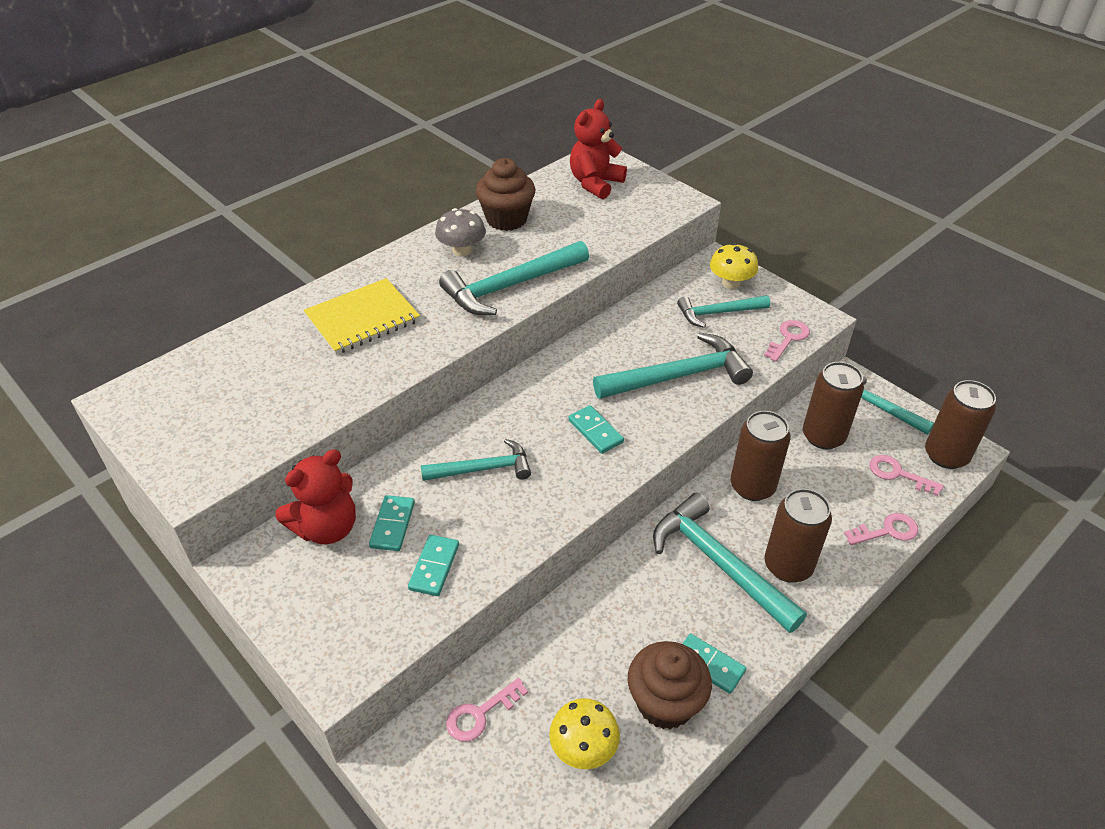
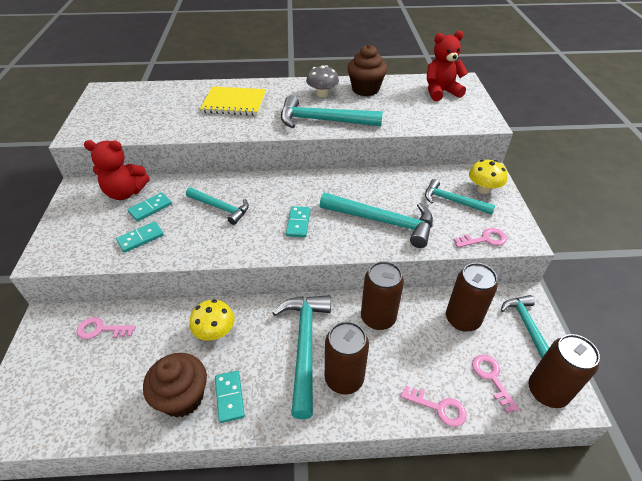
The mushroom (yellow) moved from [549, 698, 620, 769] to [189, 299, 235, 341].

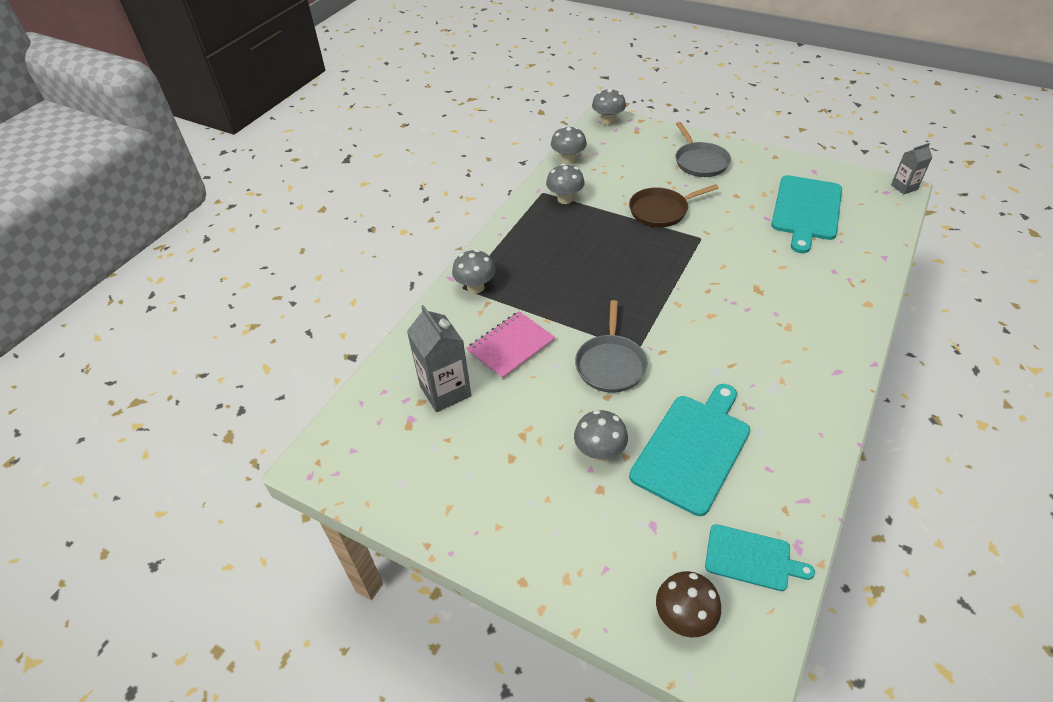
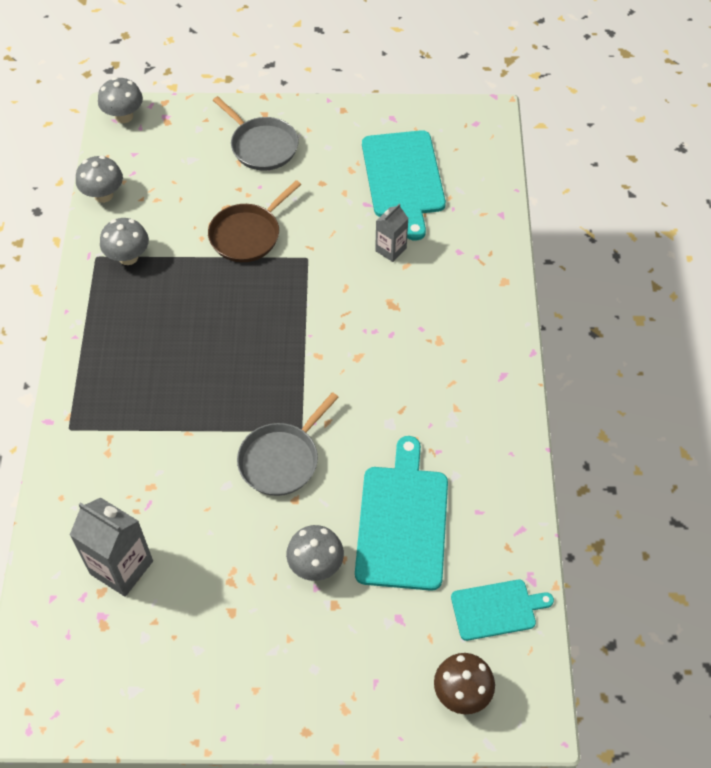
The mushroom (ash-grey) at [452, 249, 495, 294] disappeared.
The exercise book (pink) at [466, 311, 555, 380] disappeared.
The carton (ash-grey) moved from [891, 143, 933, 194] to [375, 203, 409, 262].
The frying pan (ash-grey) at [575, 300, 648, 393] turned 60 degrees clockwise.

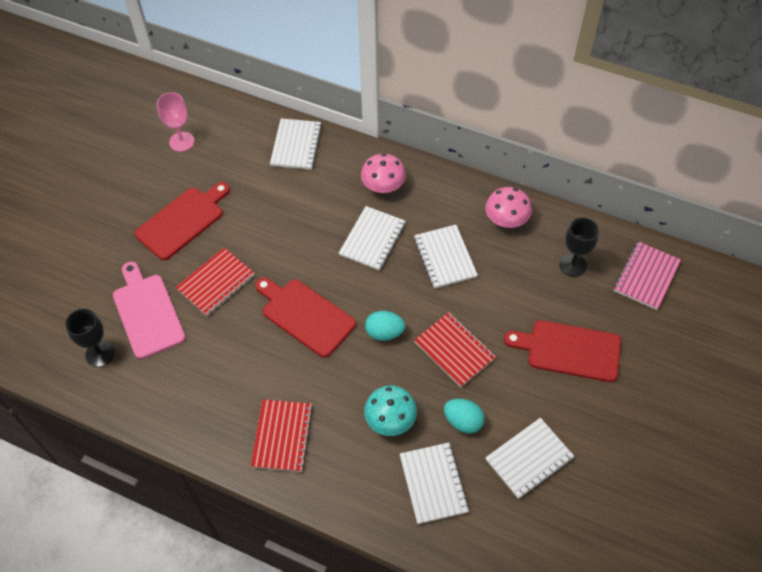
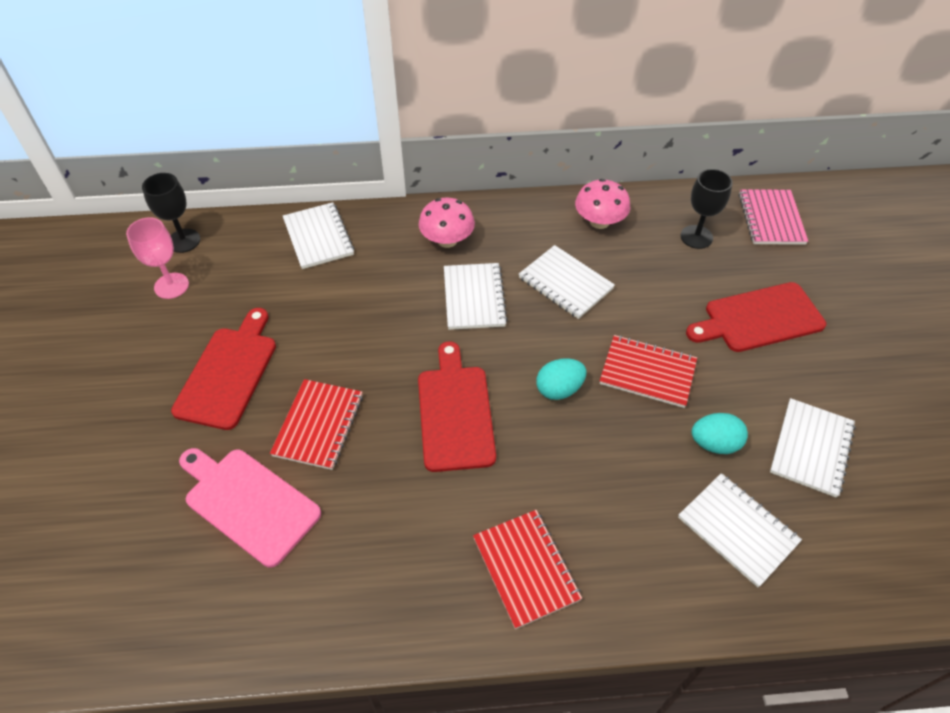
The mushroom (turquoise) at [364, 385, 417, 436] disappeared.
The wine glass (jet-black) moved from [65, 309, 115, 367] to [142, 173, 200, 253].
The cutting board (red) at [255, 277, 356, 358] turned 75 degrees clockwise.

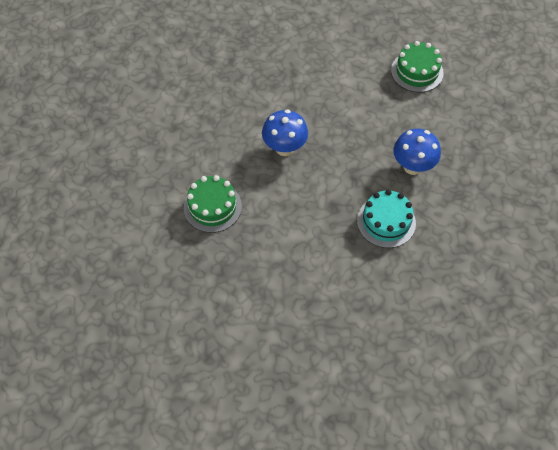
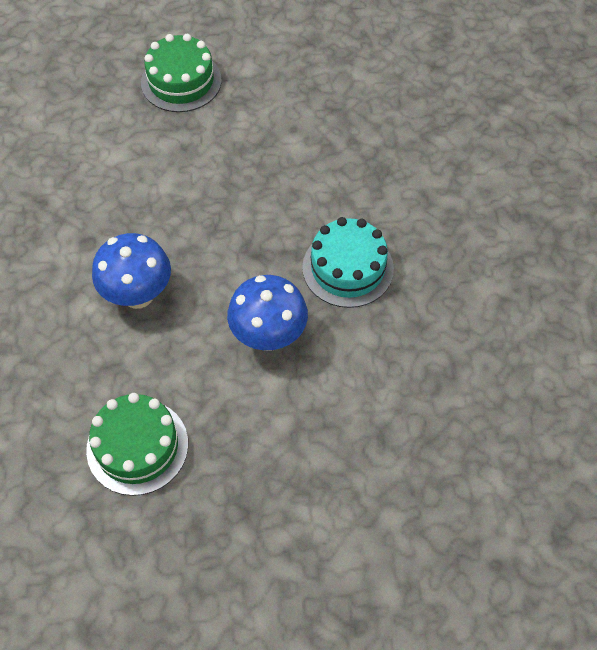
The mushroom (cobalt) moved from [393, 129, 441, 175] to [227, 275, 308, 351].

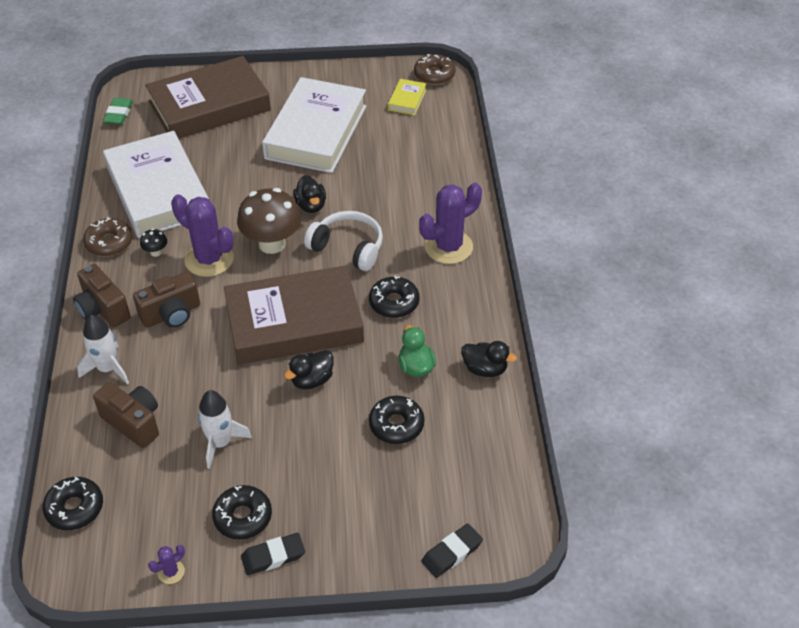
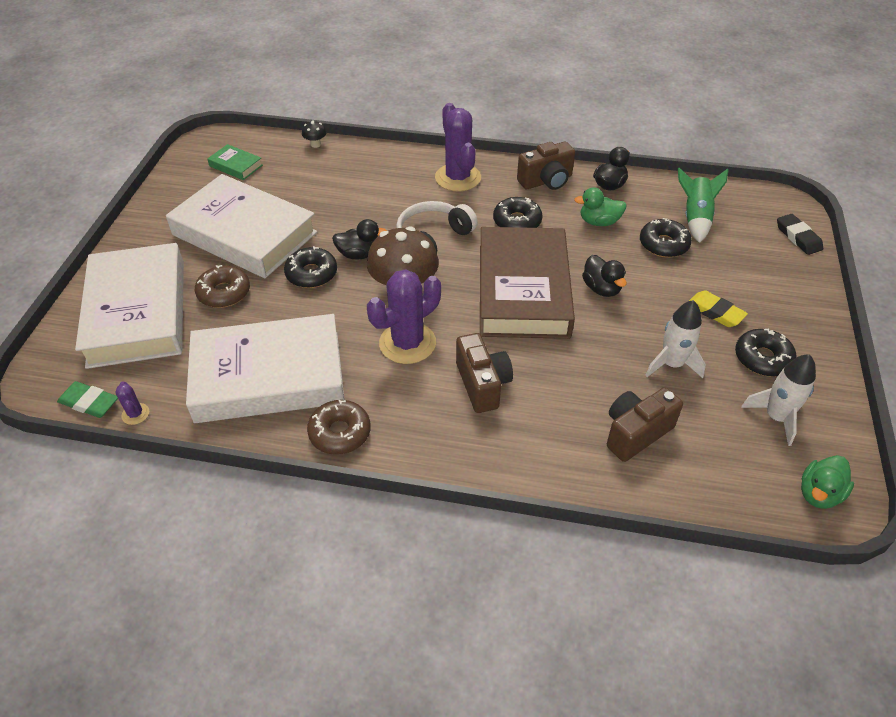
The eraser (jet-black) at [241, 533, 305, 575] disappeared.
The toy rocket (green) at [678, 168, 729, 243] appeared.
The eraser (yellow) at [689, 290, 748, 327] appeared.
The toy duck (green) at [801, 455, 854, 509] appeared.
The glazed donut (jet-black) moved from [43, 477, 103, 530] to [284, 246, 337, 288].
The compact camera (brown) moved from [73, 264, 131, 327] to [517, 142, 575, 190].
The toy rocket (pure white) moved from [77, 315, 129, 384] to [741, 354, 816, 446].
The mushroom (jet-black) moved from [140, 229, 167, 257] to [302, 121, 327, 148].
The cactus (purple) moved from [148, 545, 185, 584] to [116, 381, 149, 425].
The glazed donut (brown) moved from [414, 54, 455, 85] to [195, 265, 250, 308].
The book (brown) at [145, 56, 271, 139] became the book (pure white) at [75, 243, 184, 369].
The book (yellow) at [388, 79, 426, 115] became the book (green) at [207, 144, 263, 180].

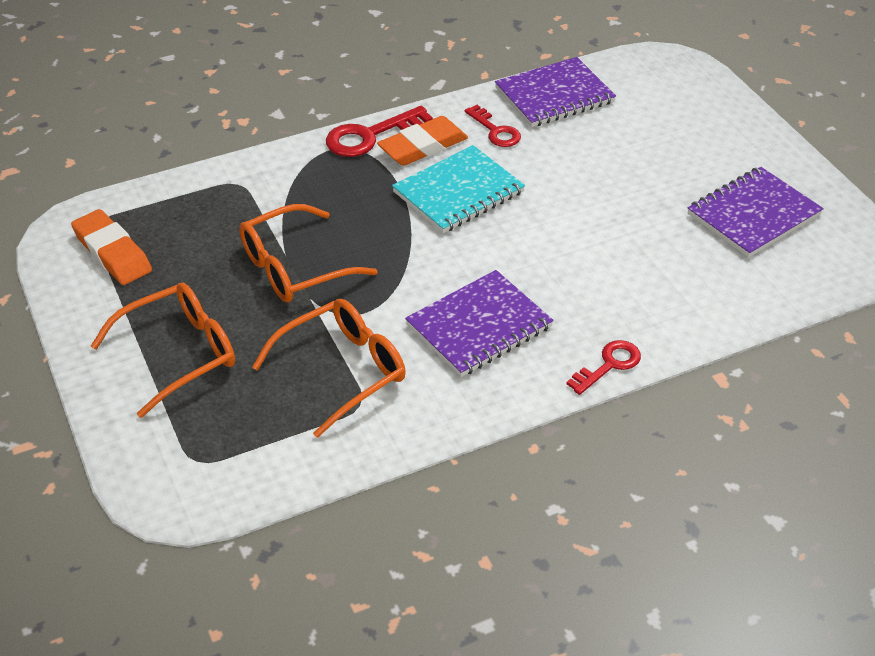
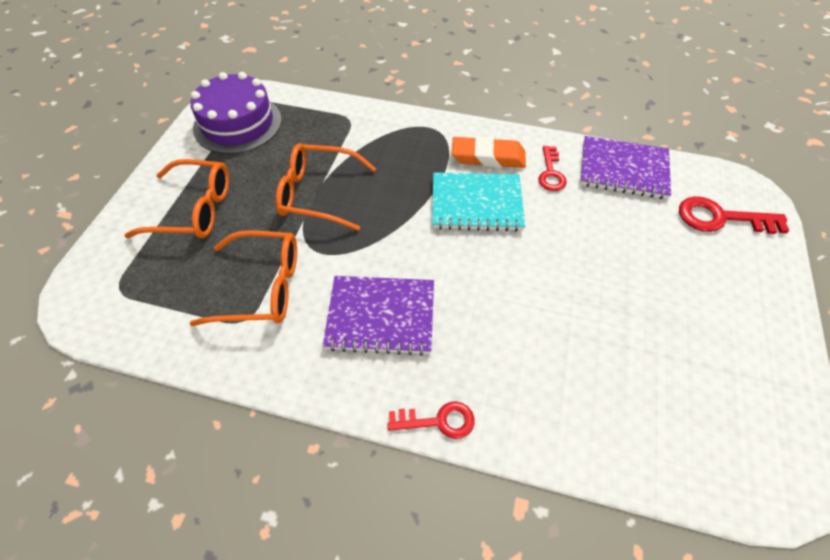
The exercise book (purple) at [688, 167, 824, 258] disappeared.
The door key (red) moved from [326, 106, 433, 157] to [679, 196, 789, 234].
The eraser (bright orange) at [71, 209, 152, 285] was replaced by the gateau (purple) at [190, 72, 282, 154].

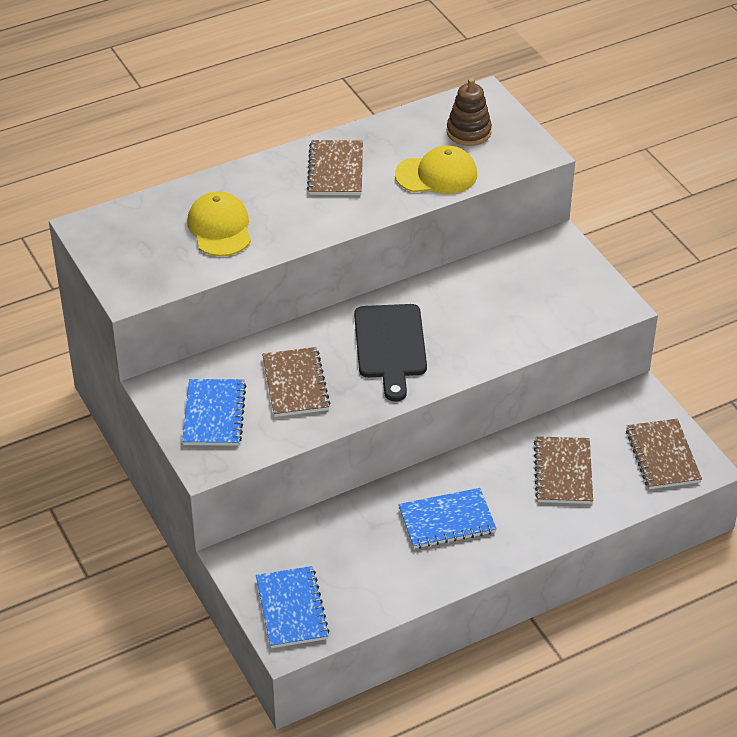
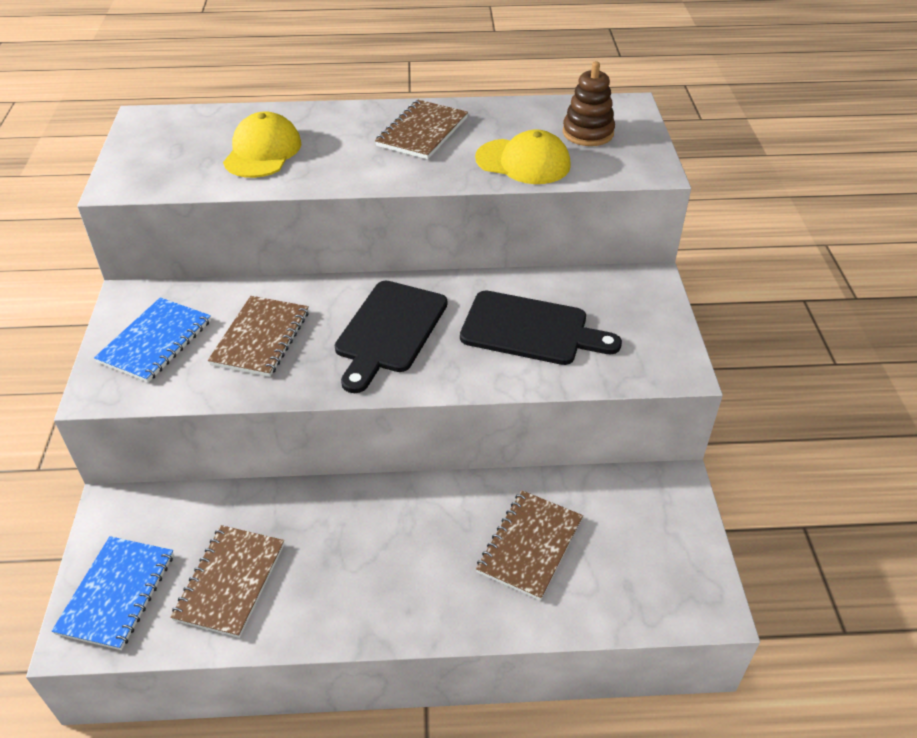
The exercise book (cobalt) at [399, 488, 497, 549] disappeared.
The cutting board (jet-black) at [460, 291, 622, 365] appeared.
The exercise book (brown) moved from [626, 419, 702, 489] to [170, 525, 284, 638].

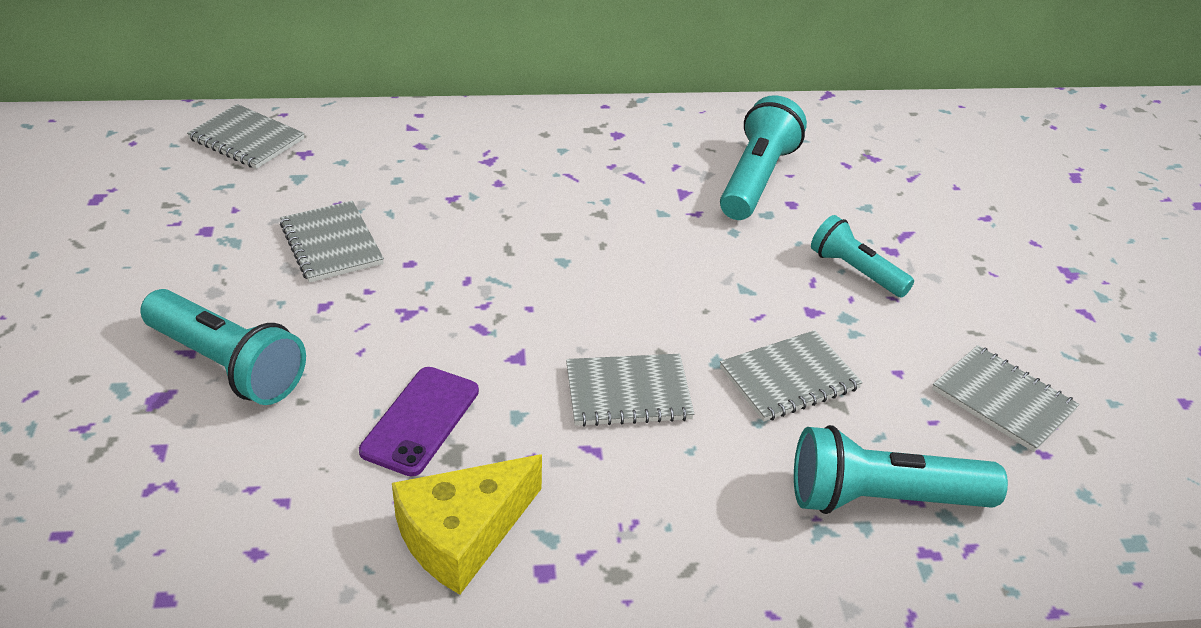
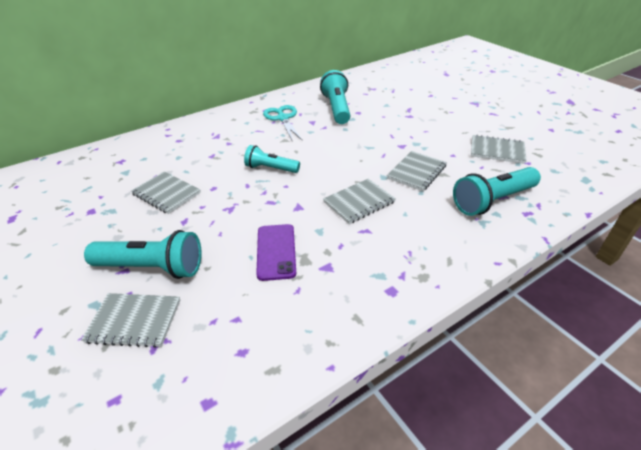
The piece of cheese (yellow) at [392, 454, 542, 595] disappeared.
The scissors (turquoise) at [263, 105, 302, 142] appeared.
The exercise book (ash-grey) moved from [187, 104, 305, 169] to [81, 293, 180, 348].
The pocket torch (turquoise) moved from [811, 215, 914, 298] to [244, 145, 300, 173].

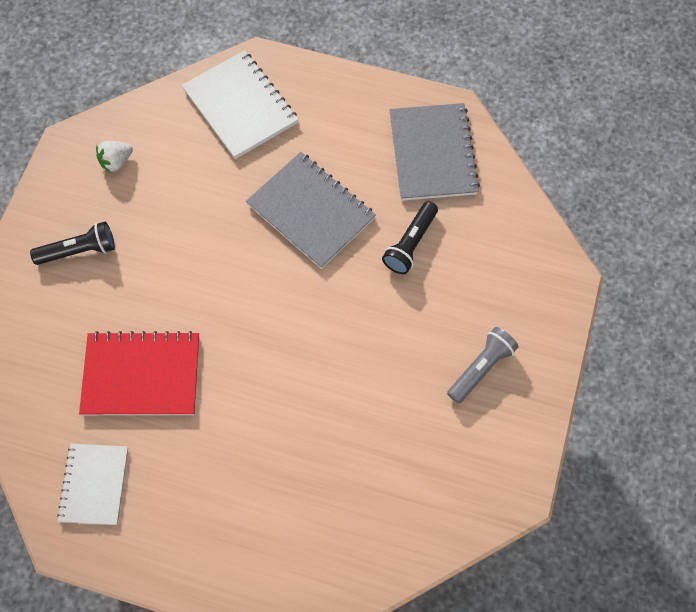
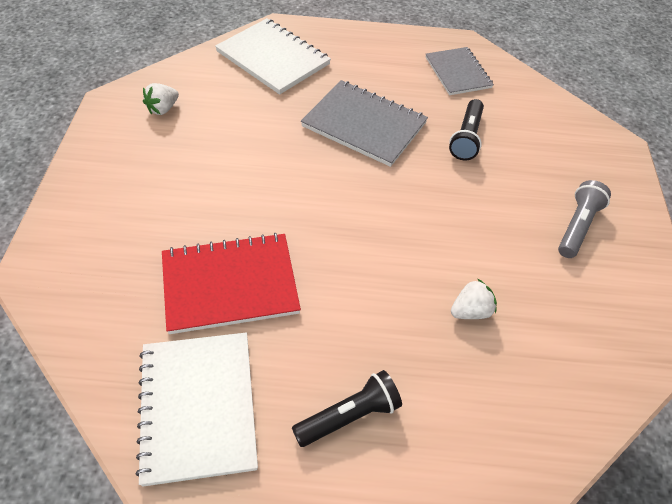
The berry (pure white) at [451, 279, 497, 319] appeared.
The pocket torch (jet-black) moved from [30, 222, 115, 265] to [292, 370, 402, 447].
The exercise book (pure white) at [57, 444, 128, 525] changed to 1.50 times the size.
The exercise book (ash-grey) at [389, 103, 480, 201] changed to 0.67 times the size.

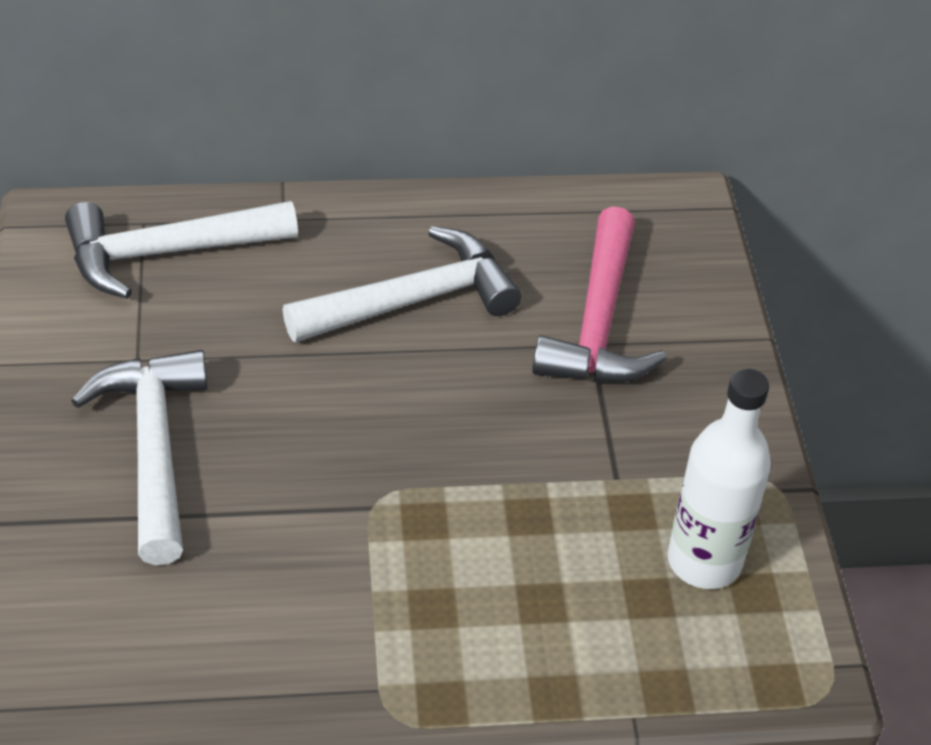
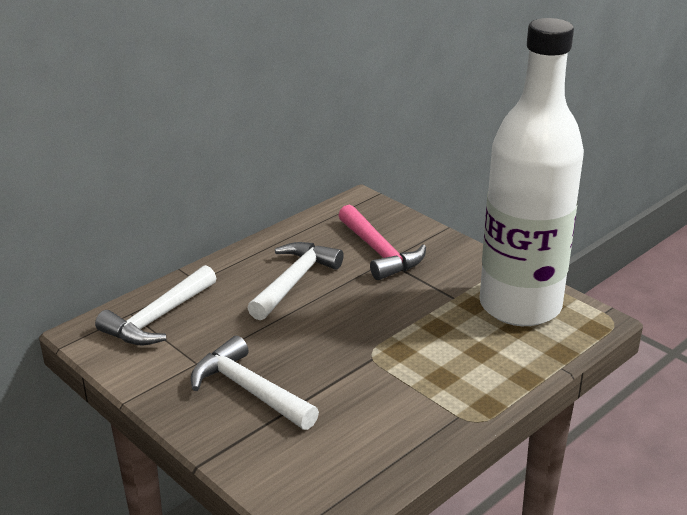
The drink bottle (pure white) at [667, 369, 771, 589] changed to 2.14 times the size.

